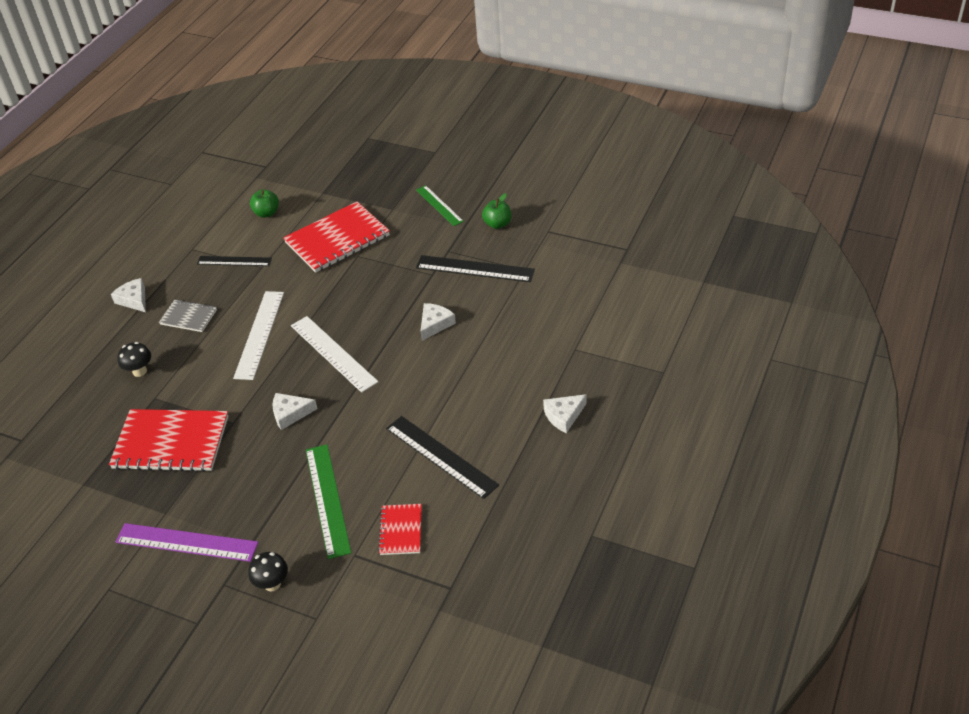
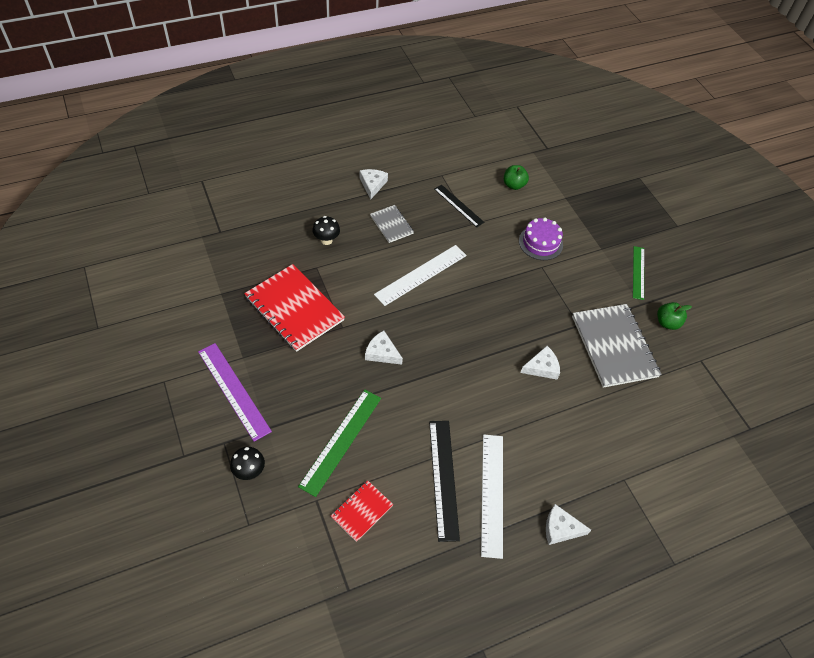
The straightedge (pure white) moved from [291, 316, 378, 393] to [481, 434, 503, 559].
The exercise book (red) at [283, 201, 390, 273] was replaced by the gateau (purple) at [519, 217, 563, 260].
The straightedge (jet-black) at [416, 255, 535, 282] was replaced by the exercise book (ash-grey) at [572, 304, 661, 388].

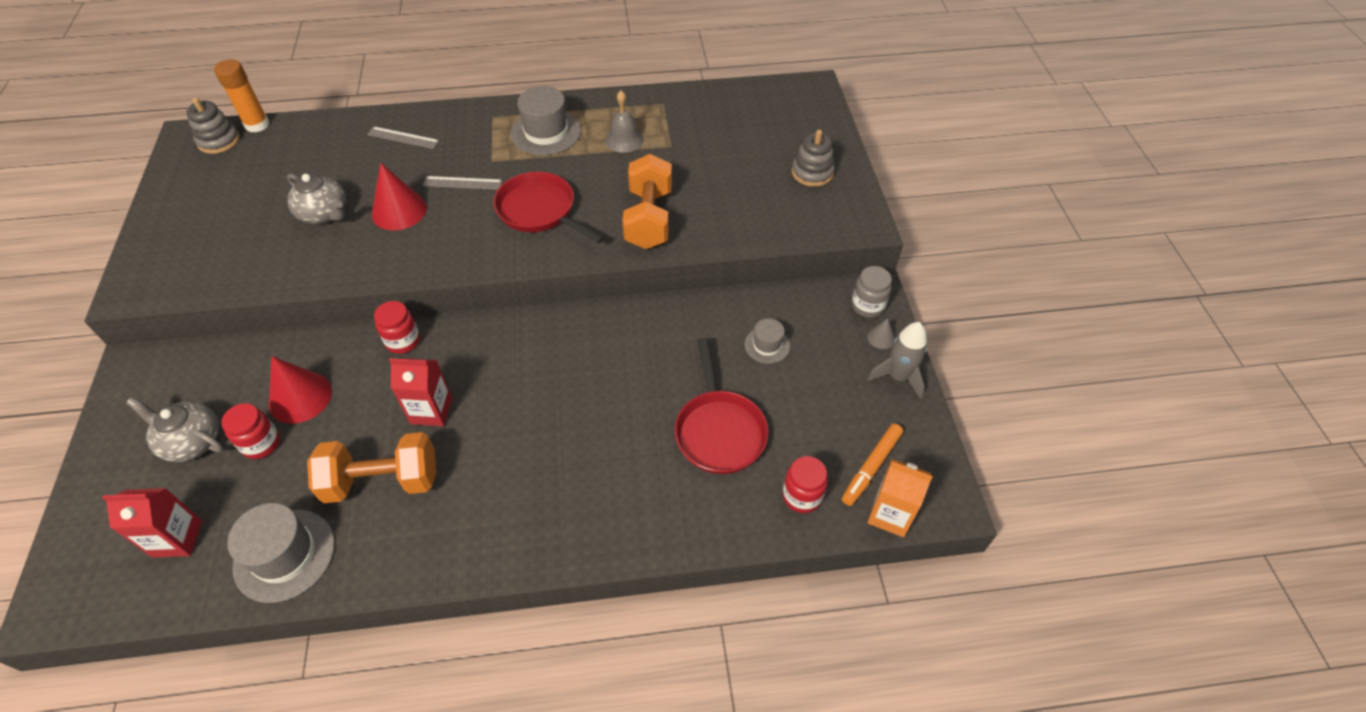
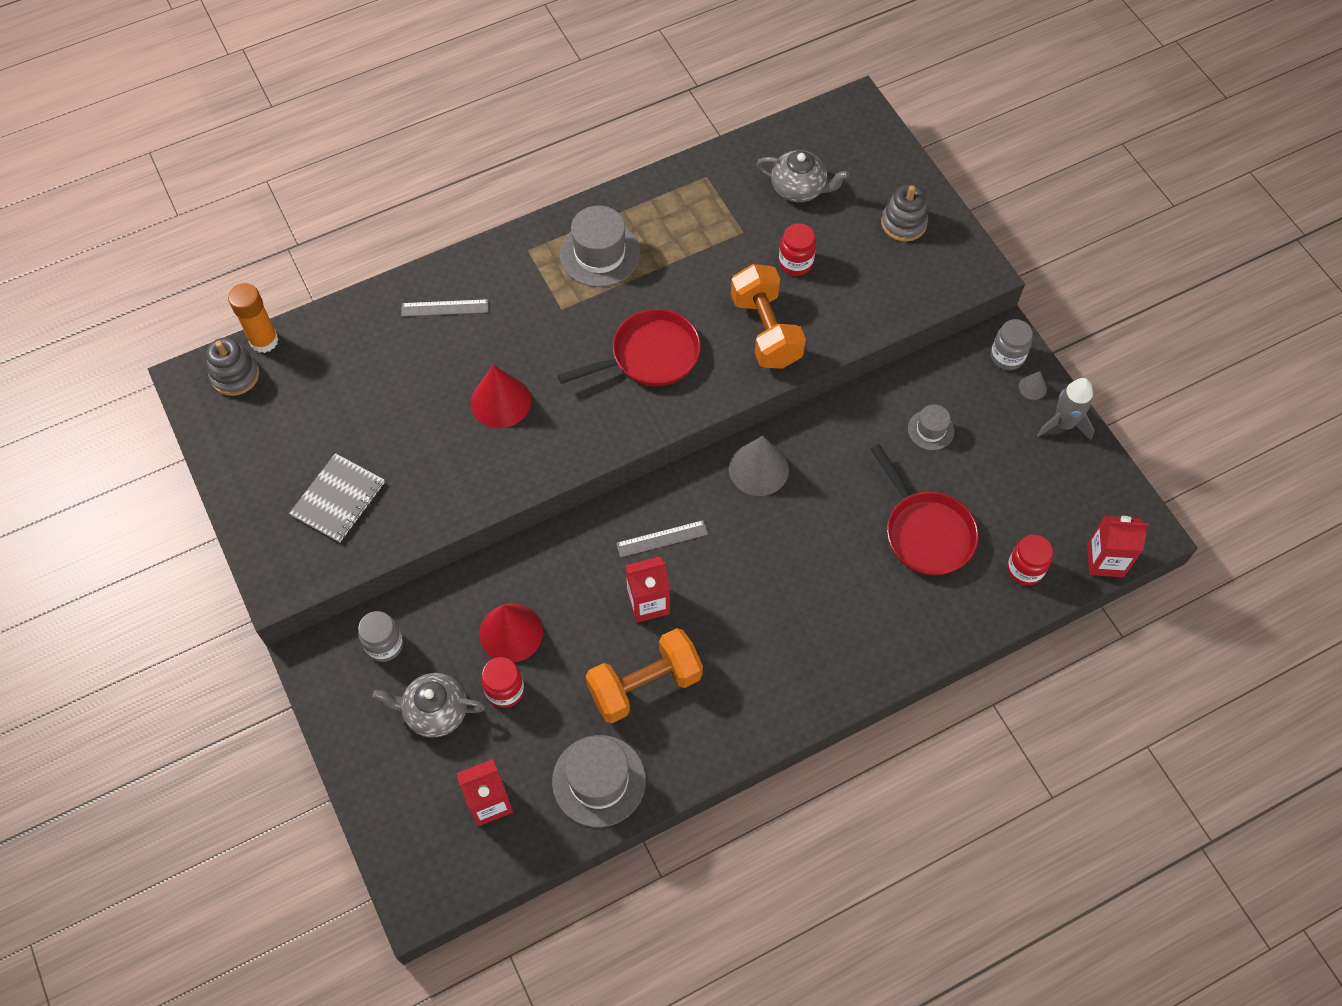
The school bell (ash-grey) at [606, 91, 644, 153] disappeared.
The marker pen (bright orange) at [842, 424, 903, 506] disappeared.
The exercise book (ash-grey) at [289, 453, 385, 542] appeared.
The preserve jar (ash-grey) at [358, 611, 403, 662] appeared.
The solid cone (ash-grey) at [729, 436, 789, 496] appeared.
The tea pot (ash-grey) moved from [287, 174, 346, 224] to [756, 150, 849, 202].
The preserve jar (red) moved from [374, 301, 420, 354] to [779, 223, 816, 276].
The straightedge (ash-grey) moved from [423, 176, 503, 190] to [616, 520, 708, 557].
The carton (bright orange) at [867, 459, 933, 537] became the carton (red) at [1087, 516, 1149, 577].
The frying pan (red) at [493, 172, 605, 244] turned 135 degrees clockwise.

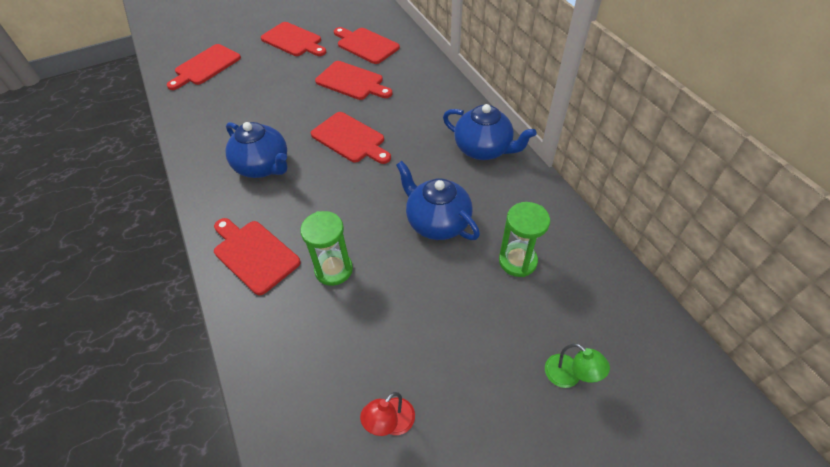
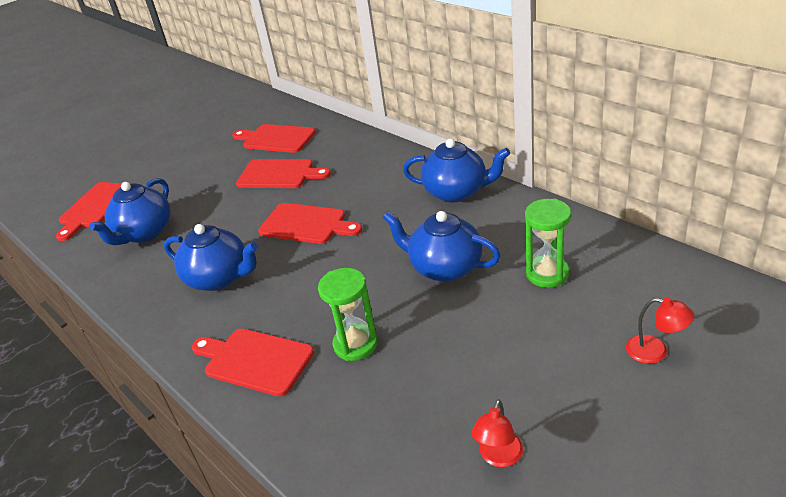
The cutting board (red) at [261, 22, 326, 56] disappeared.
The tea pot (cobalt) at [89, 178, 171, 245] appeared.
The lamp (green) at [545, 343, 610, 388] became the lamp (red) at [626, 298, 695, 364].

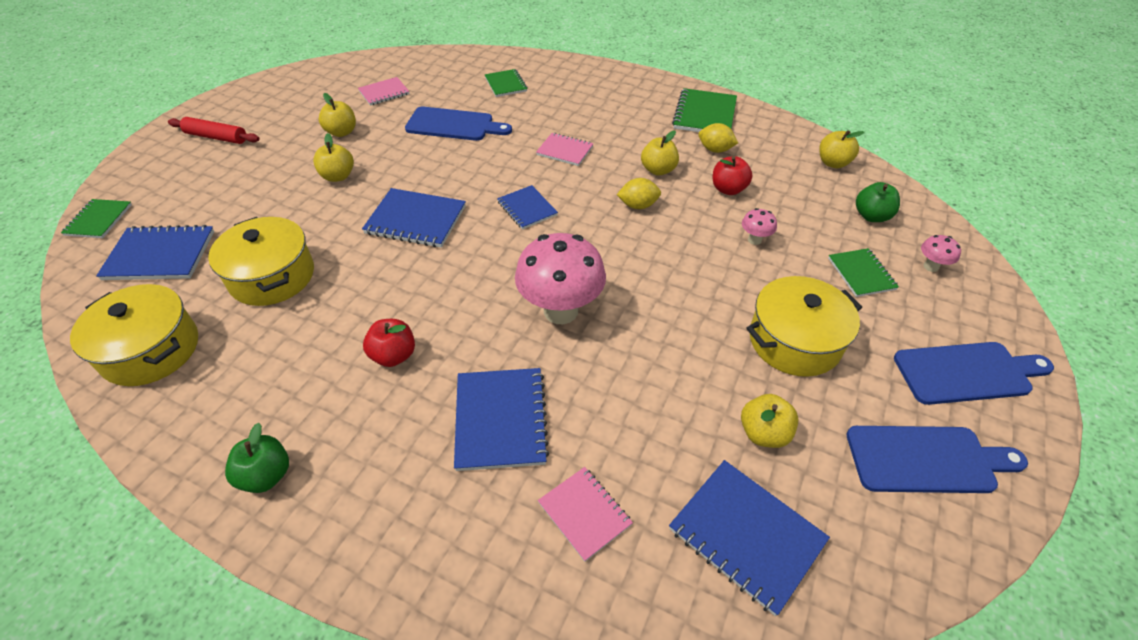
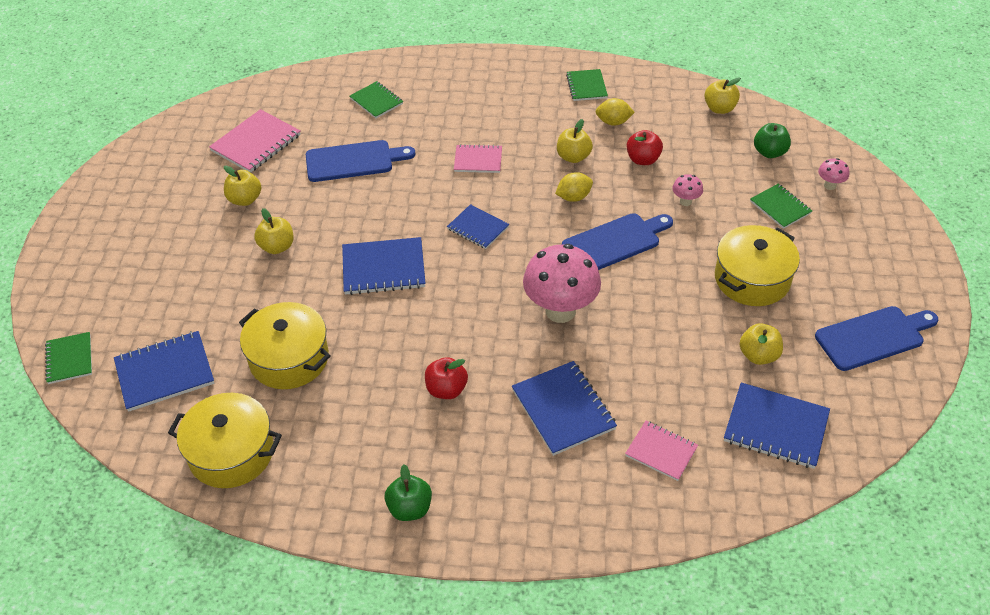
The dough roller (red) at [168, 117, 260, 144] disappeared.
The cutting board (cobalt) moved from [894, 342, 1054, 405] to [562, 213, 673, 270].
The exercise book (pink) at [358, 77, 410, 106] changed to 1.58 times the size.
The exercise book (green) at [672, 88, 737, 132] changed to 0.63 times the size.

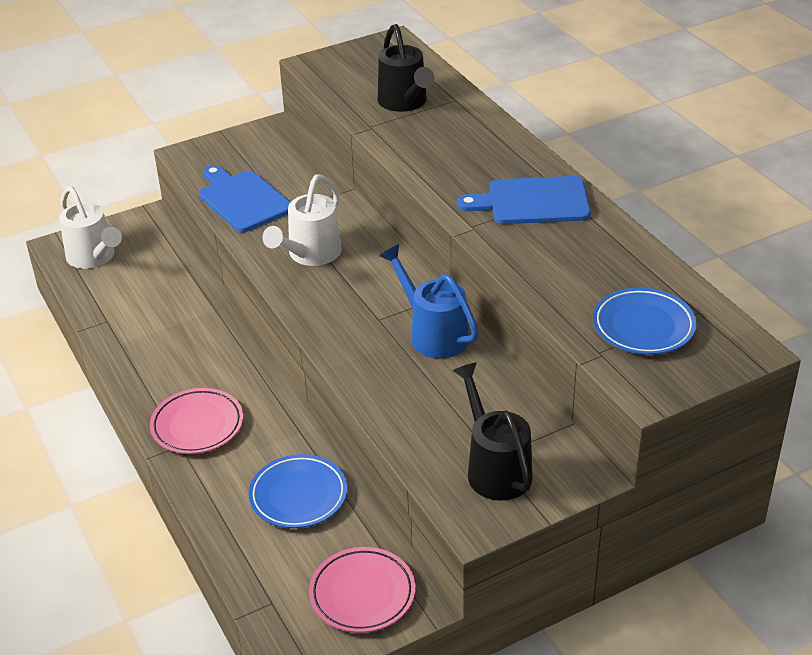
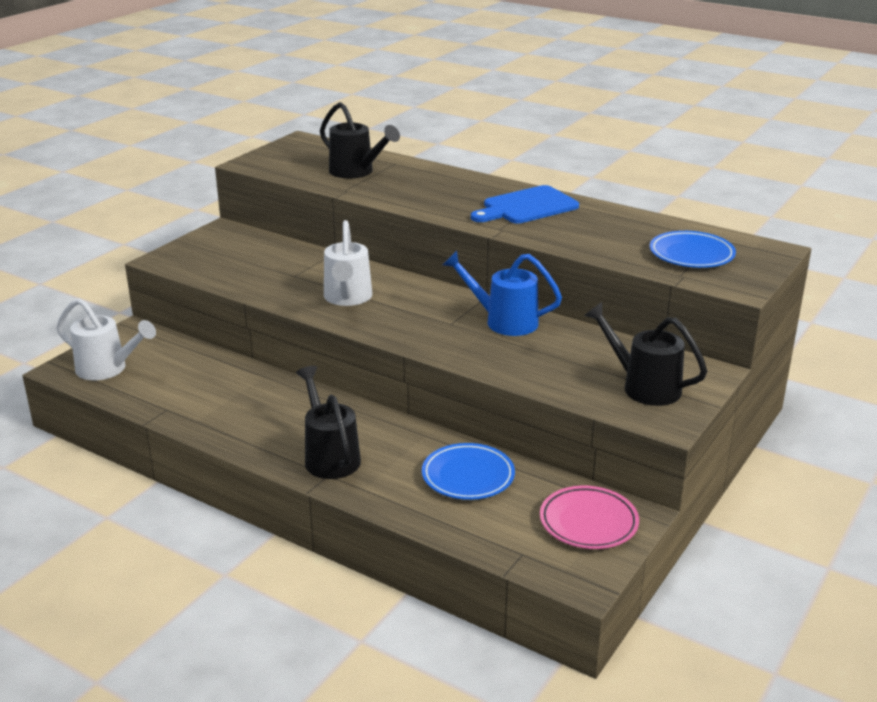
The cutting board (cobalt) at [199, 165, 291, 232] disappeared.
The dinner plate (pink) at [150, 388, 243, 454] was replaced by the watering pot (jet-black) at [296, 366, 361, 479].

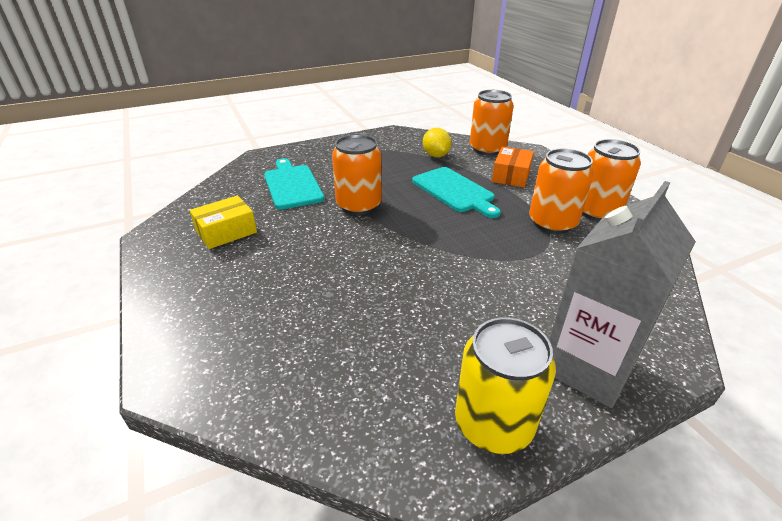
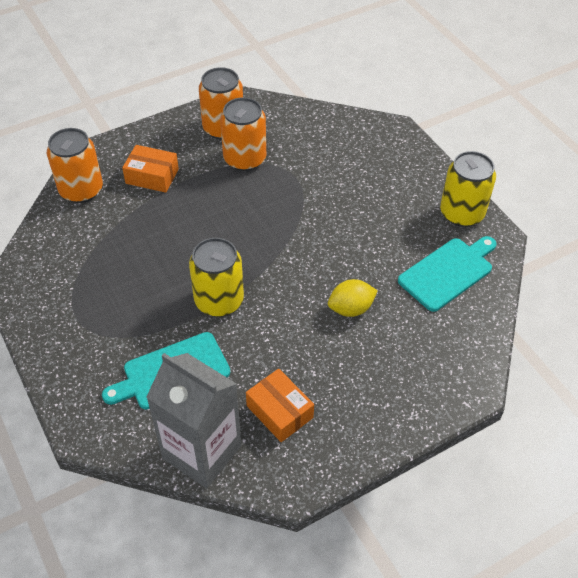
The cutting board (turquoise) moved from [412, 167, 501, 218] to [398, 236, 497, 312].
The toy lemon (yellow) moved from [423, 128, 451, 157] to [328, 279, 378, 317].
The carton (ash-grey) moved from [549, 181, 696, 408] to [146, 353, 241, 488].
The package (yellow) at [190, 195, 257, 249] became the package (bright orange) at [246, 369, 314, 442].
The tin (bright orange) at [332, 134, 382, 215] became the tin (yellow) at [189, 238, 244, 317].

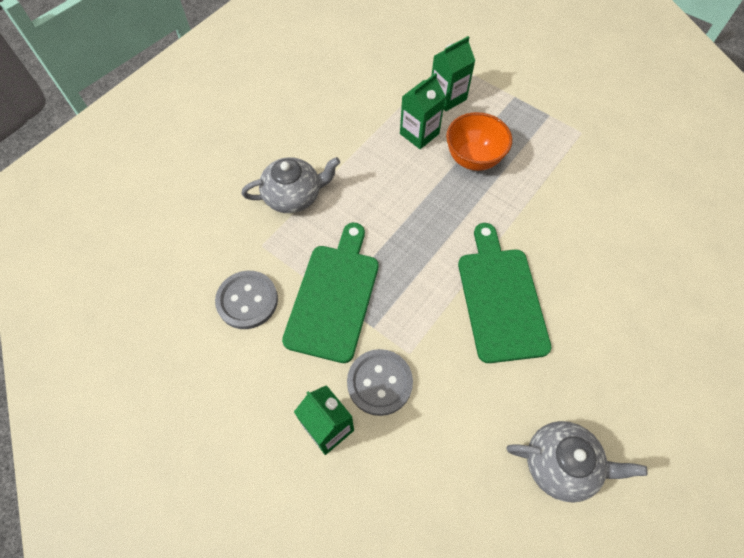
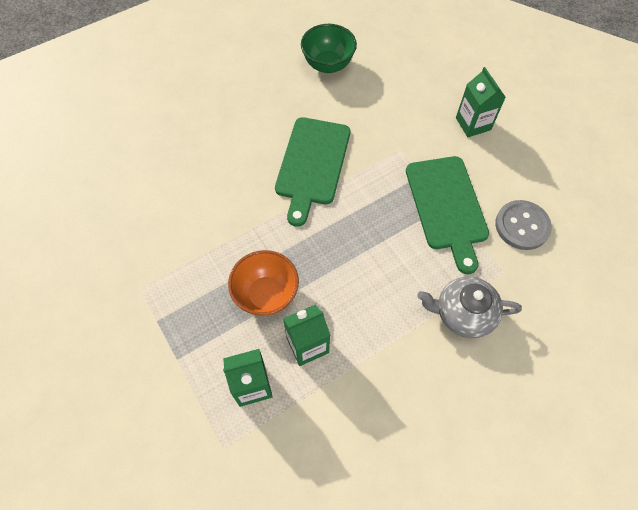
The button (ash-grey) at [347, 349, 413, 416] disappeared.
The tea pot (ash-grey) at [507, 421, 648, 503] was replaced by the serving bowl (green) at [301, 24, 357, 73].
The cutting board (green) at [282, 223, 379, 363] turned 45 degrees counterclockwise.

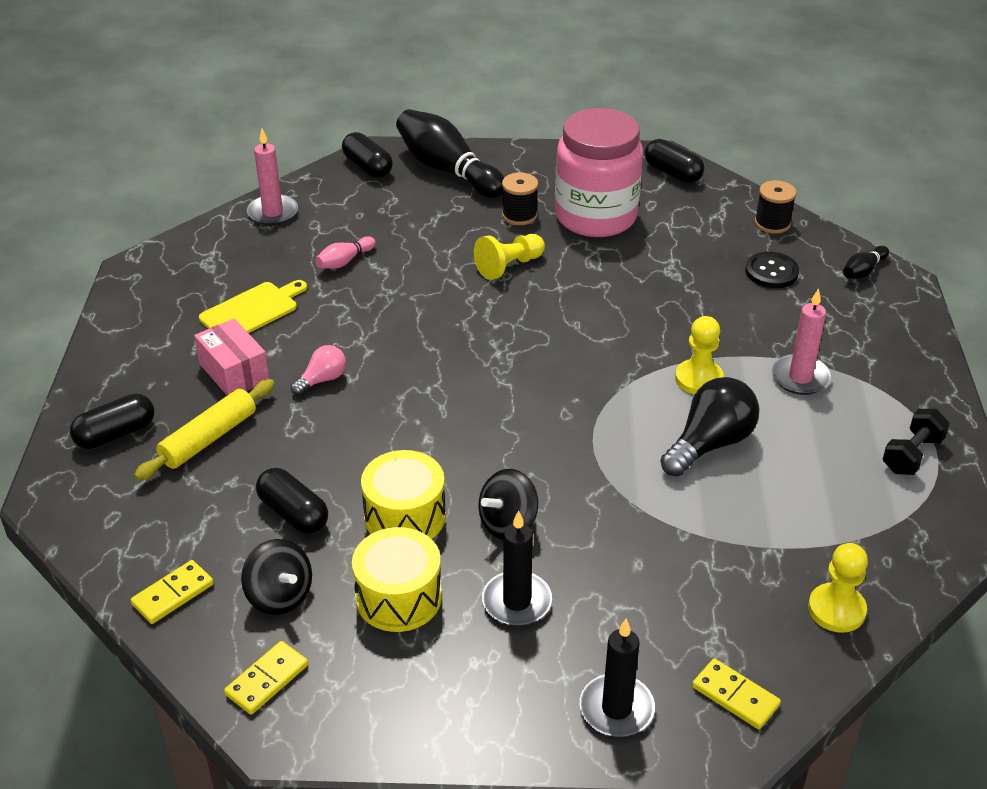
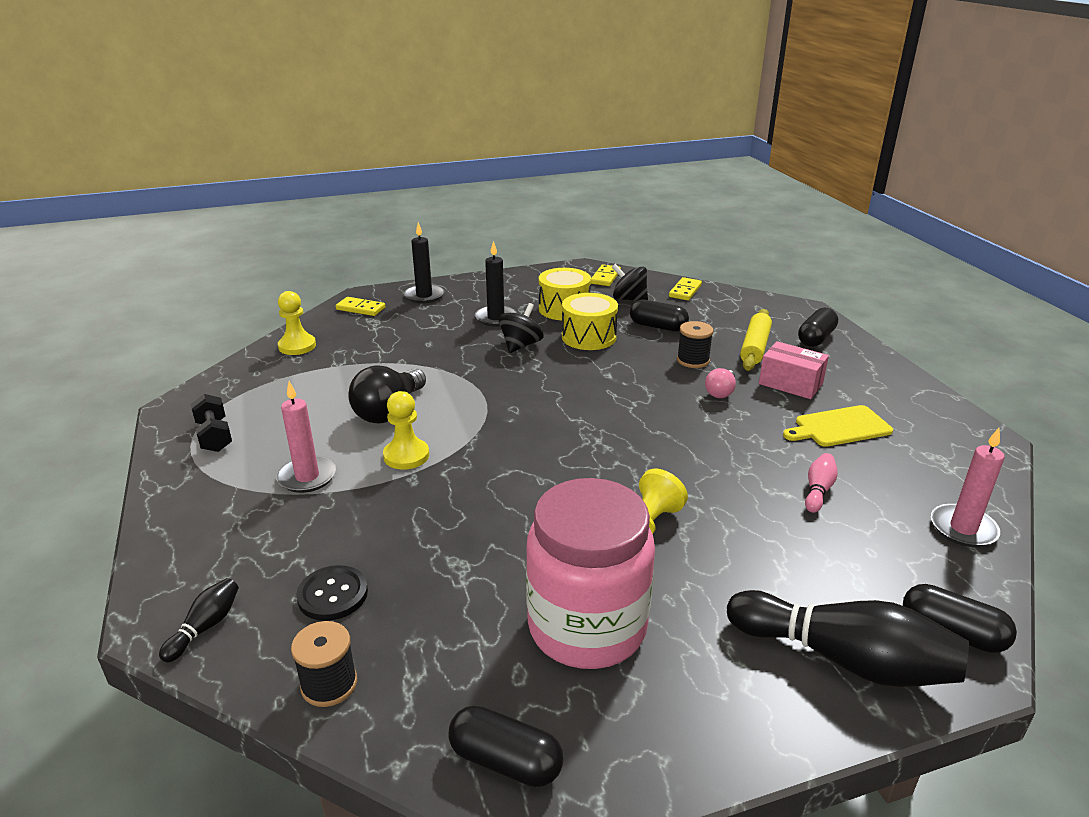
The spool (jet-black) moved from [502, 172, 538, 225] to [677, 321, 714, 368].
The cutting board (yellow) at [199, 280, 307, 333] turned 45 degrees clockwise.
The free weight (jet-black) at [882, 409, 950, 475] turned 45 degrees counterclockwise.

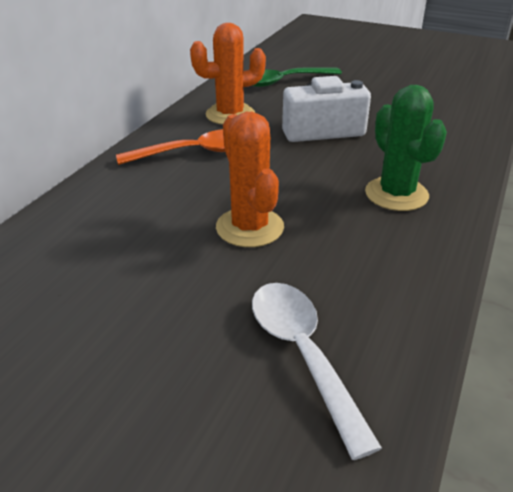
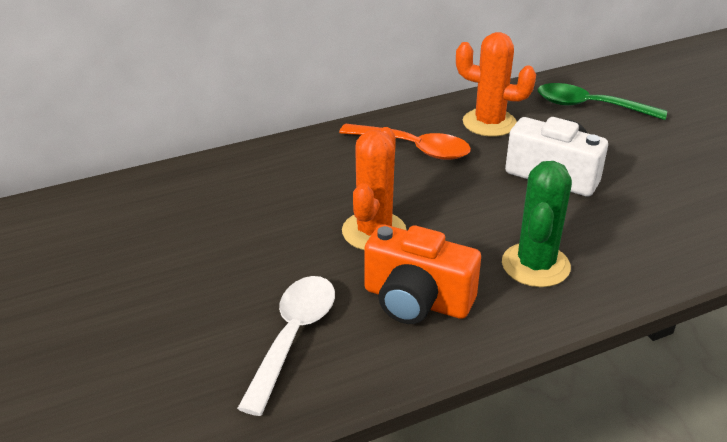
The compact camera (bright orange) at [364, 224, 481, 324] appeared.

